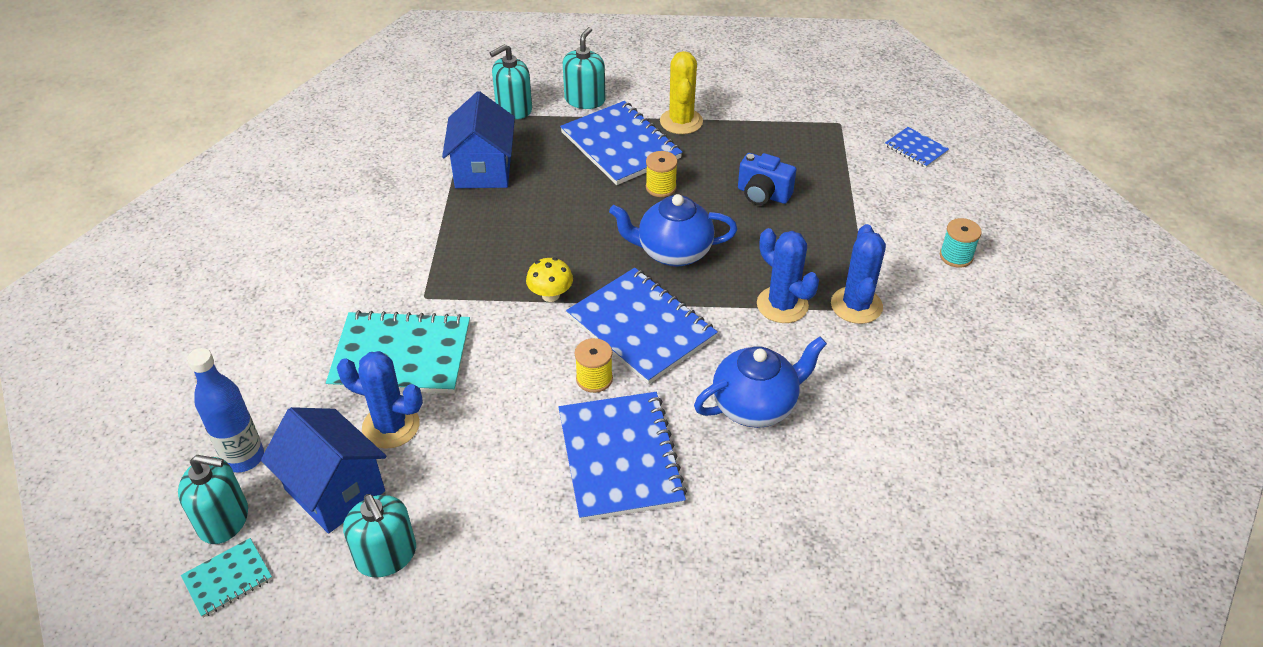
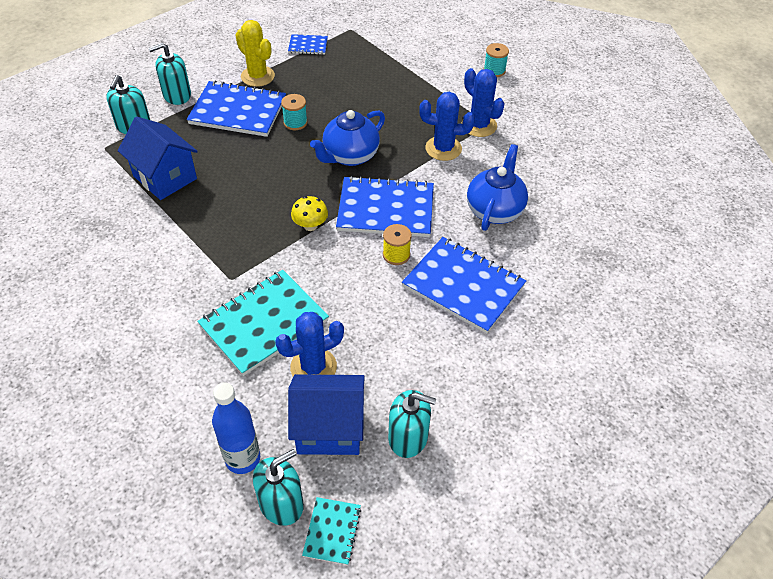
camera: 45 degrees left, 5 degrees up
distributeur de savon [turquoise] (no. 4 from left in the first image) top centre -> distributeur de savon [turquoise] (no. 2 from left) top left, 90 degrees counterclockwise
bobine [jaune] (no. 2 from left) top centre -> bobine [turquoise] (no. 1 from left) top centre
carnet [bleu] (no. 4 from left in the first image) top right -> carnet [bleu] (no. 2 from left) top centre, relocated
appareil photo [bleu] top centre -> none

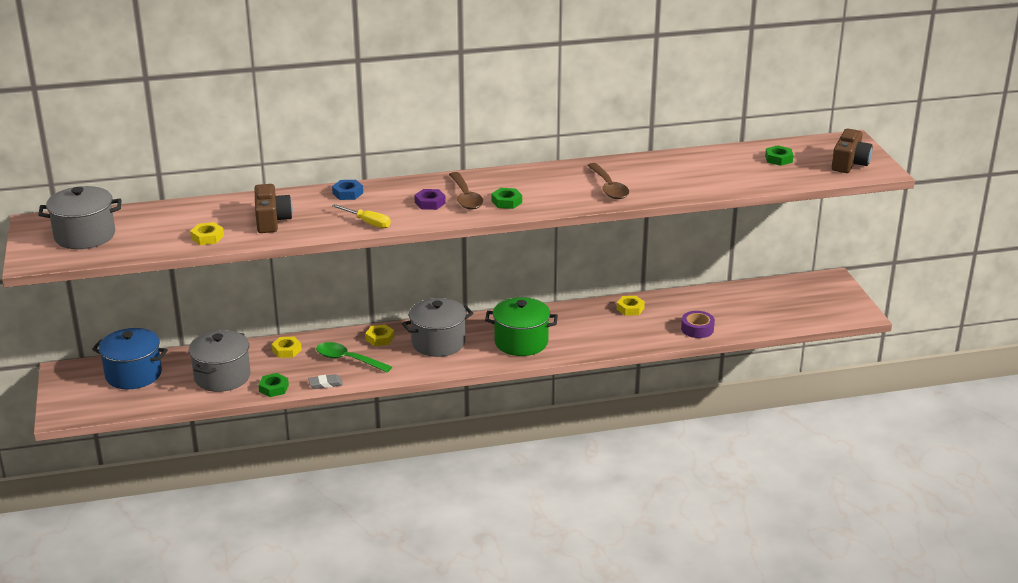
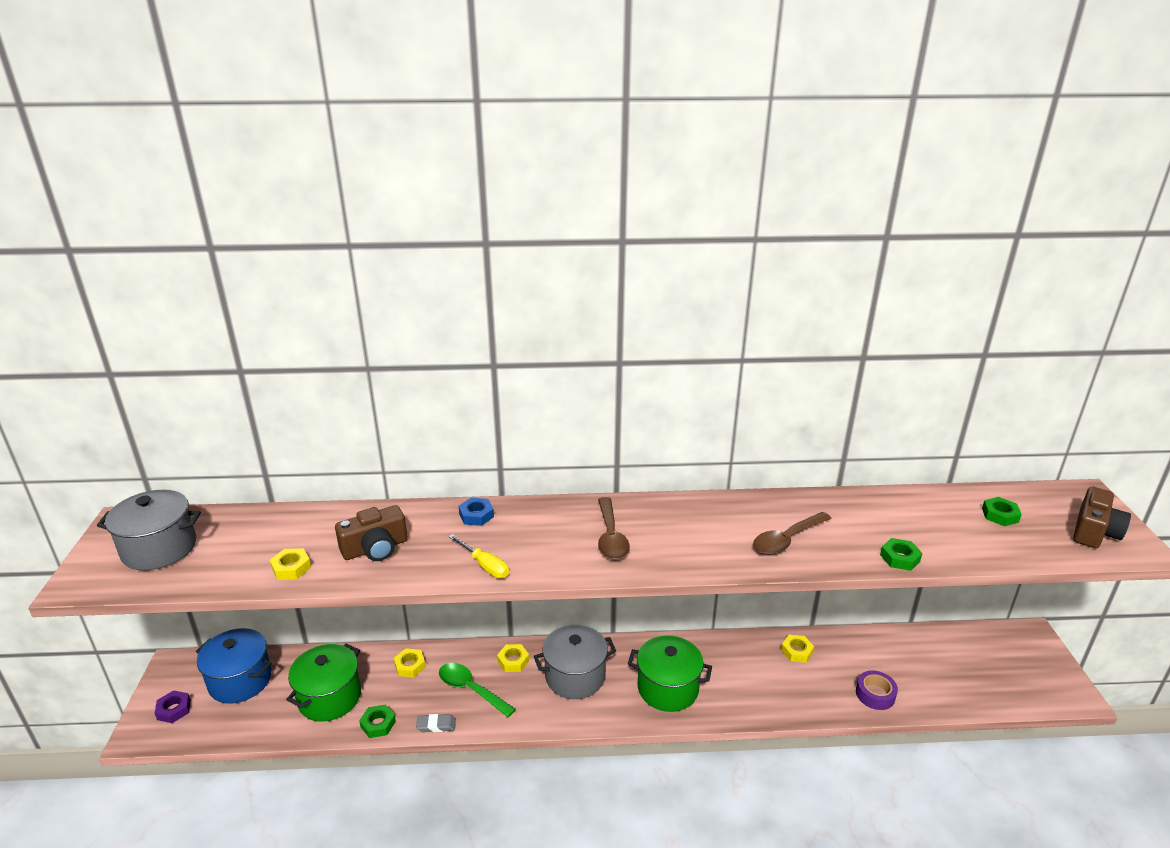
camera: 10 degrees right, 0 degrees up
écrou [violet] centre -> écrou [violet] bottom left, relocated
marmite [gris] (no. 2 from left) middle left -> marmite [vert] (no. 1 from left) bottom left
appareil photo [marron] (no. 1 from left) middle left, 60 degrees clockwise
cuillère [marron] (no. 2 from left) top centre -> cuillère [marron] (no. 2 from left) middle right, 60 degrees clockwise
écrou [vert] (no. 2 from left) centre -> écrou [vert] (no. 2 from left) middle right, relocated

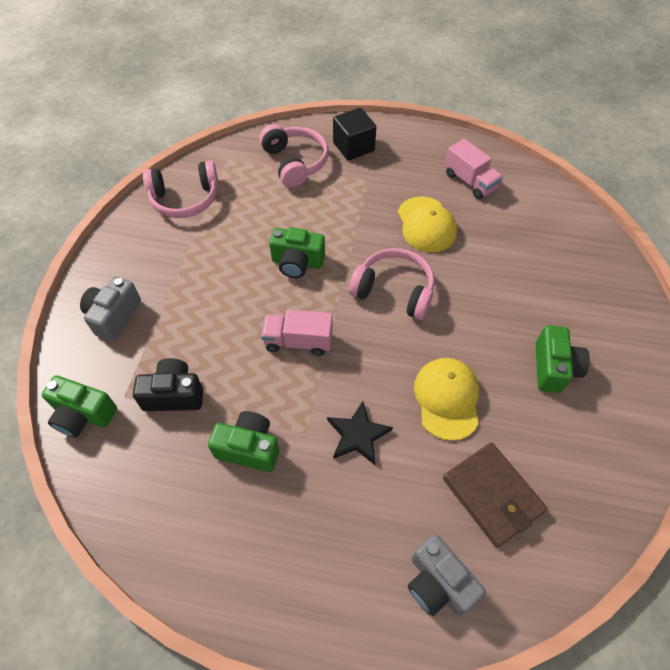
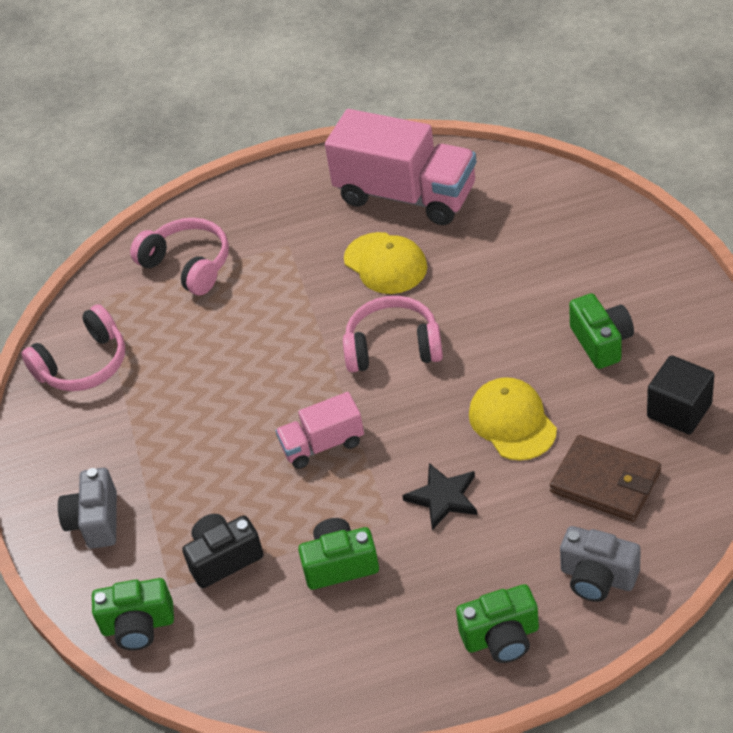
camera: 20 degrees left, 10 degrees down
camion [rose] (no. 2 from left) top right -> camion [rose] (no. 2 from left) top centre, x1.93
appareil photo [vert] (no. 3 from left) centre -> appareil photo [vert] (no. 3 from left) bottom right, relocated
cube [noir] top centre -> cube [noir] middle right, relocated

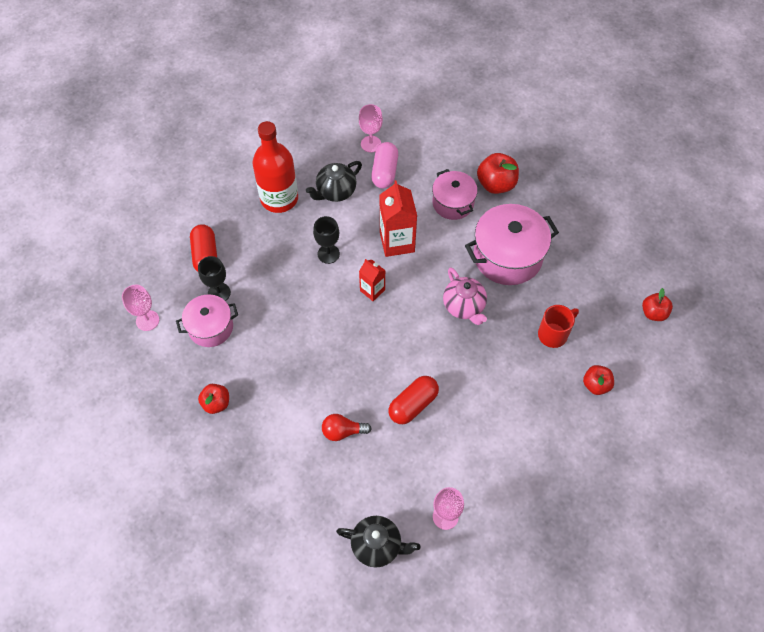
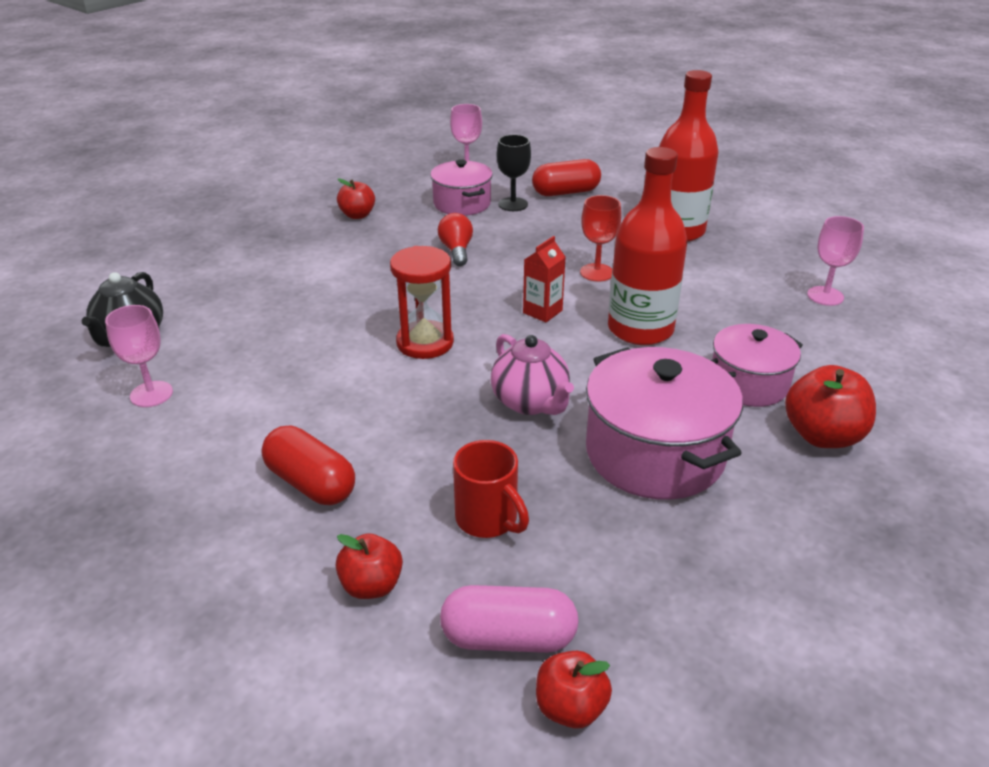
camera: 85 degrees right, 25 degrees down
gélule [rouge] (no. 2 from left in the first image) centre -> gélule [rouge] (no. 1 from left) middle left, relocated
none -> sablier [rouge] centre
ampoule [rouge] bottom centre -> ampoule [rouge] top centre, relocated
gélule [rose] top centre -> gélule [rose] bottom centre, relocated
théière [rose] centre, 90 degrees counterclockwise
verre à pied [noir] (no. 2 from left) centre -> verre à pied [rouge] top centre
brique de lait [rouge] (no. 2 from left) centre -> bouteille [rouge] (no. 1 from left) top centre
théière [noir] (no. 1 from left) top centre -> none

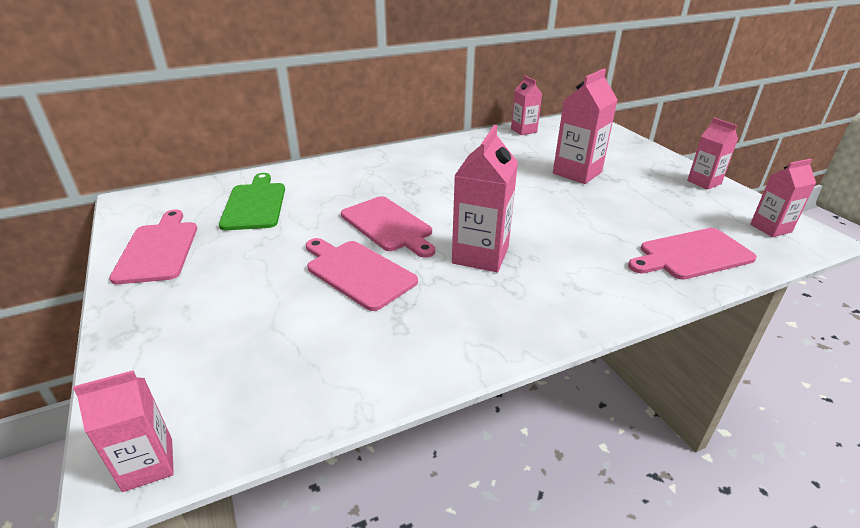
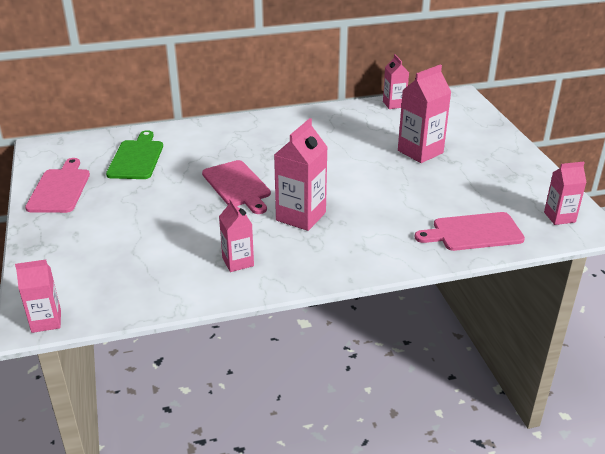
camera: 10 degrees right, 0 degrees up
brique de lait [rose] (no. 5 from left in the first image) top right -> brique de lait [rose] (no. 2 from left) centre, relocated
planche à découper [rose] (no. 2 from left) centre -> none

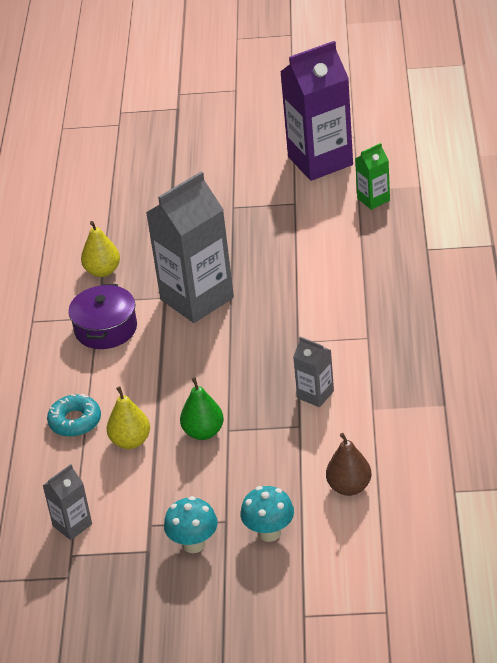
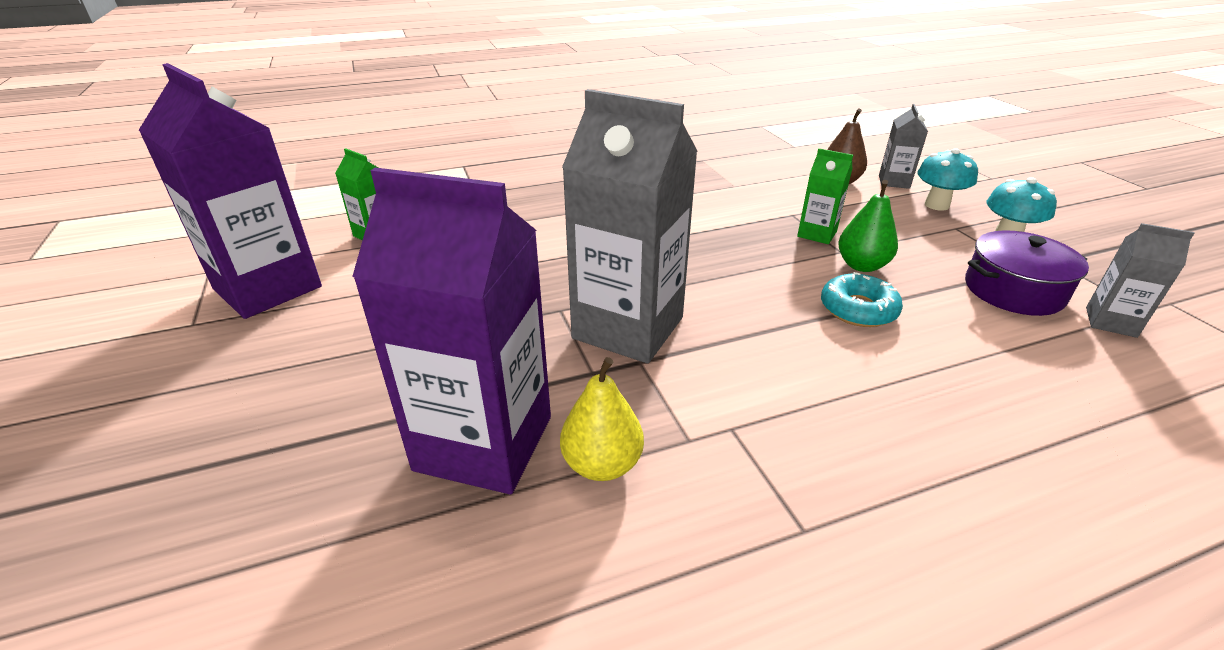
camera: 115 degrees left, 5 degrees down
none -> brique de lait [violet] (no. 2 from left) centre
none -> brique de lait [vert] (no. 2 from left) top right
beignet [turquoise] middle left -> beignet [turquoise] middle right, relocated
brique de lait [gris] (no. 3 from left in the first image) centre -> brique de lait [gris] (no. 2 from left) top right, relocated
marmite [violet] middle left -> marmite [violet] middle right, relocated
poire [jaune] (no. 2 from left) middle left -> none

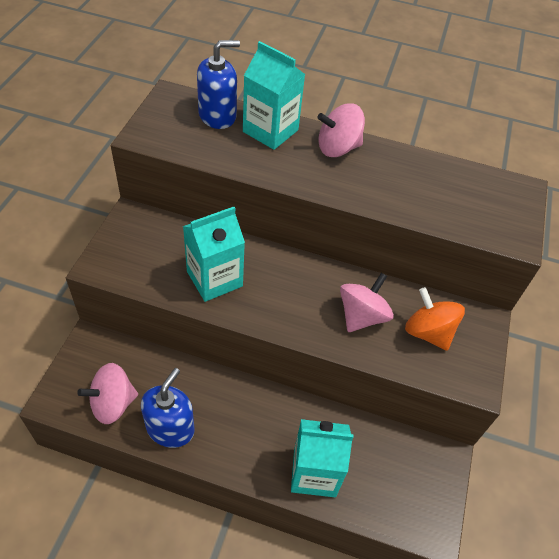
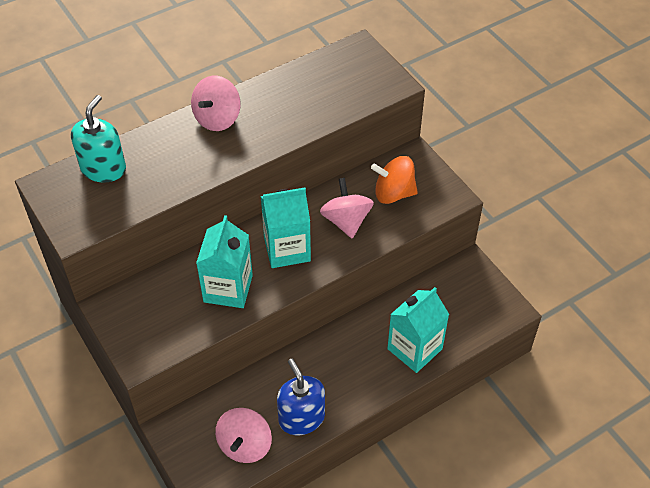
camera: 45 degrees left, 0 degrees up
distributeur de savon [bleu] (no. 2 from left) top centre -> distributeur de savon [turquoise] top left
brique de lait [turquoise] (no. 2 from left) top centre -> brique de lait [turquoise] (no. 2 from left) centre, relocated

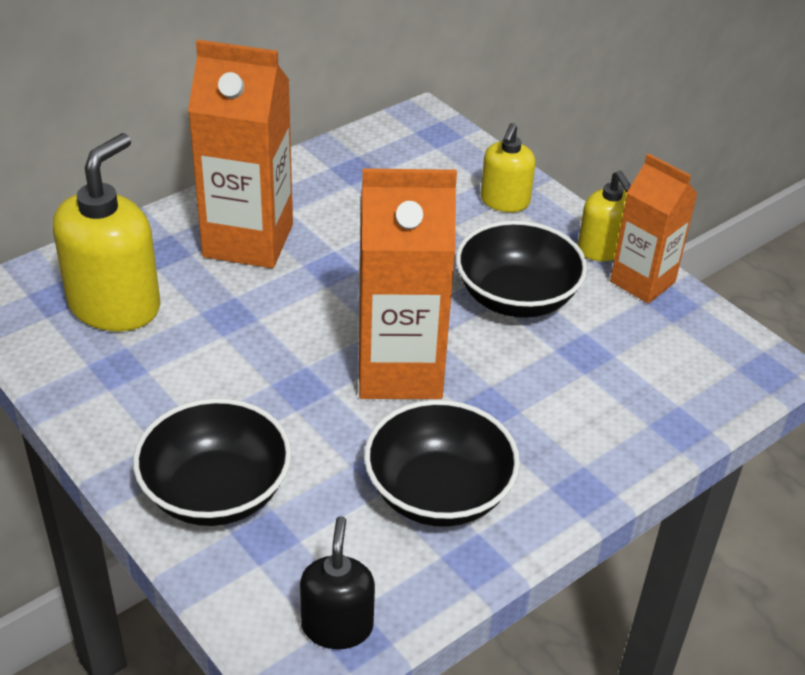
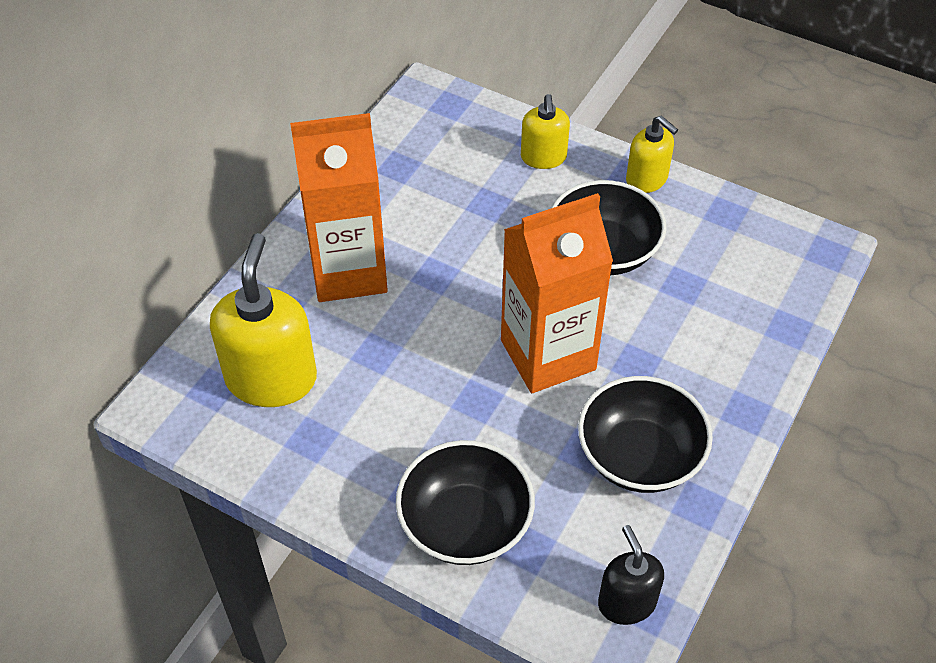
camera: 20 degrees left, 10 degrees up
brique de lait [orange] (no. 3 from left) middle right -> none

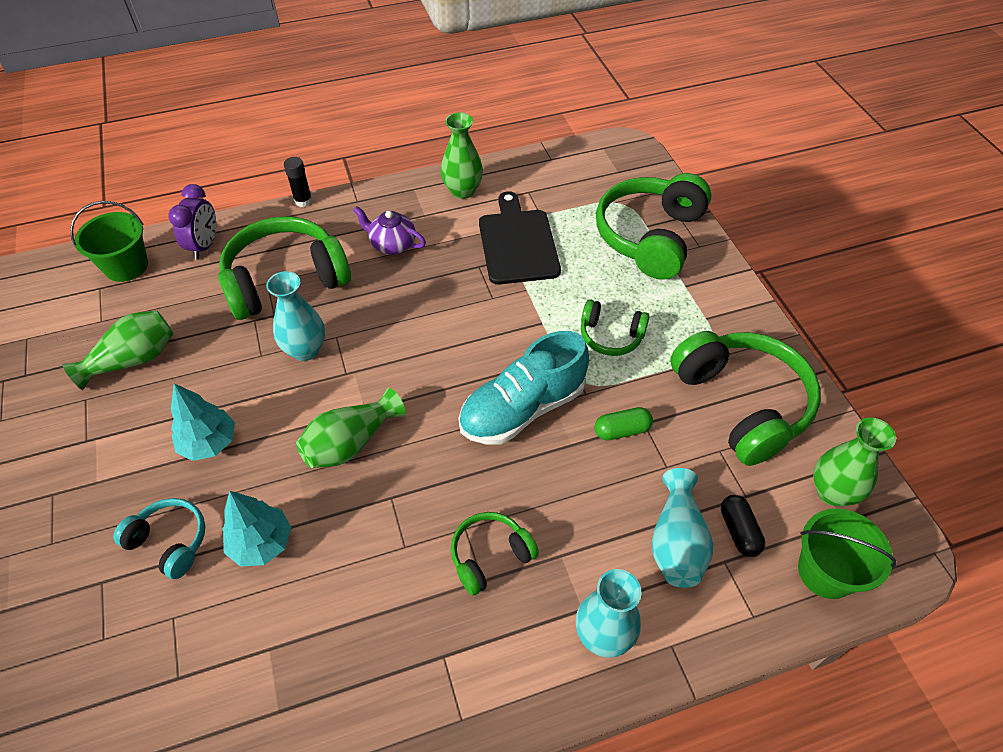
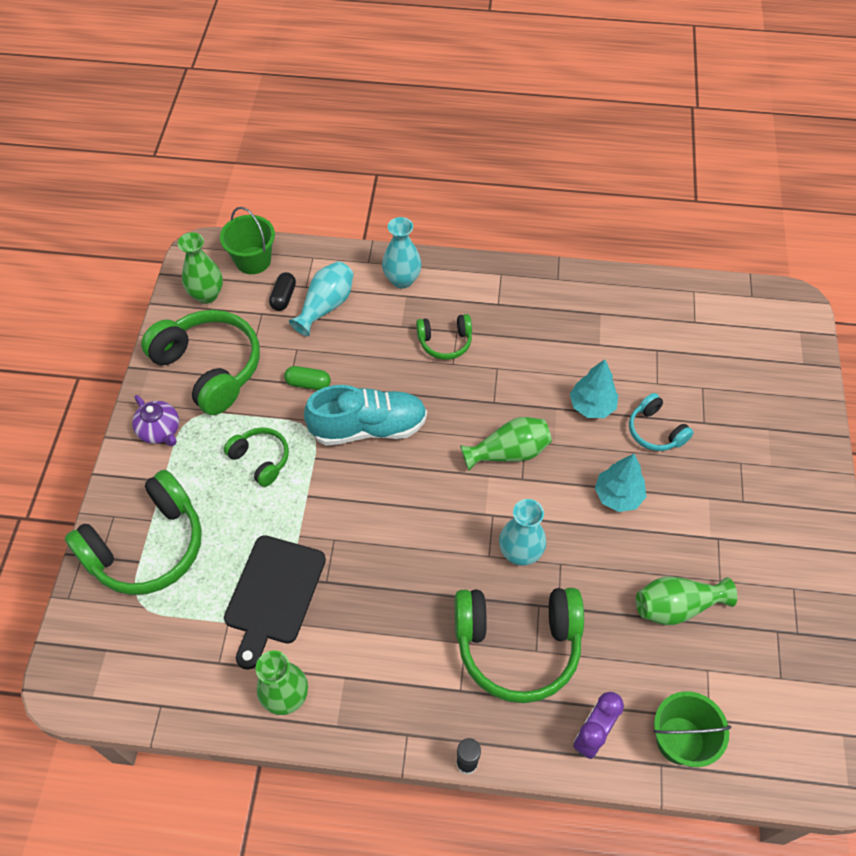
camera: 155 degrees left, 5 degrees up
théière [violet] top centre -> théière [violet] middle left, relocated
casque audio [vert] (no. 5 from left in the first image) middle right -> casque audio [vert] (no. 2 from left) middle left, 135 degrees clockwise

